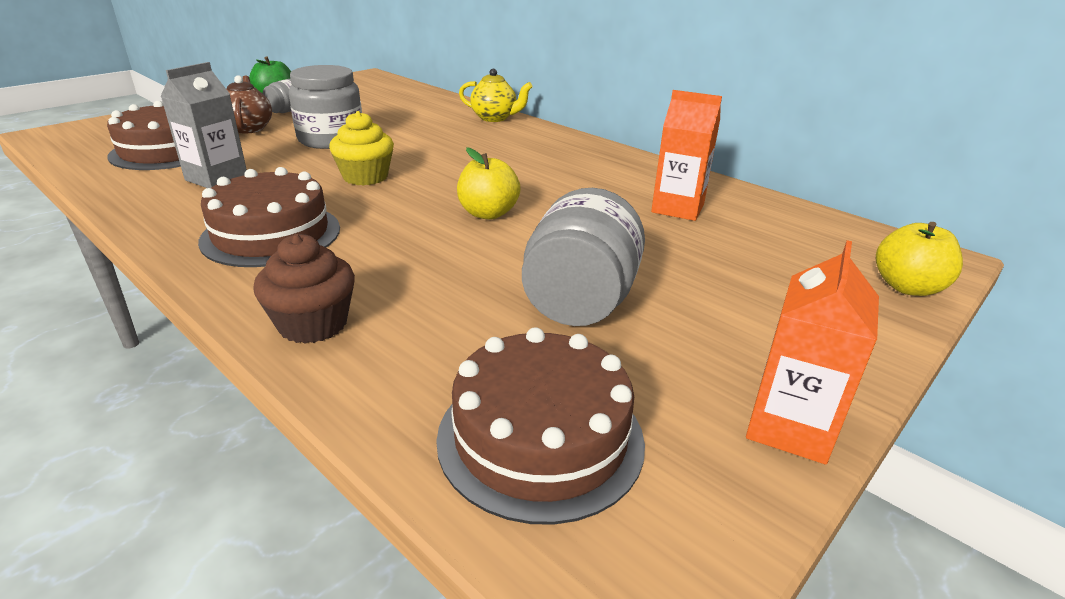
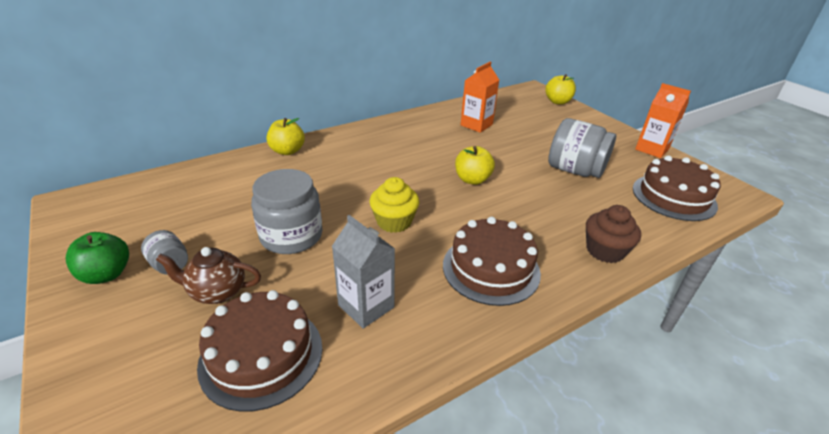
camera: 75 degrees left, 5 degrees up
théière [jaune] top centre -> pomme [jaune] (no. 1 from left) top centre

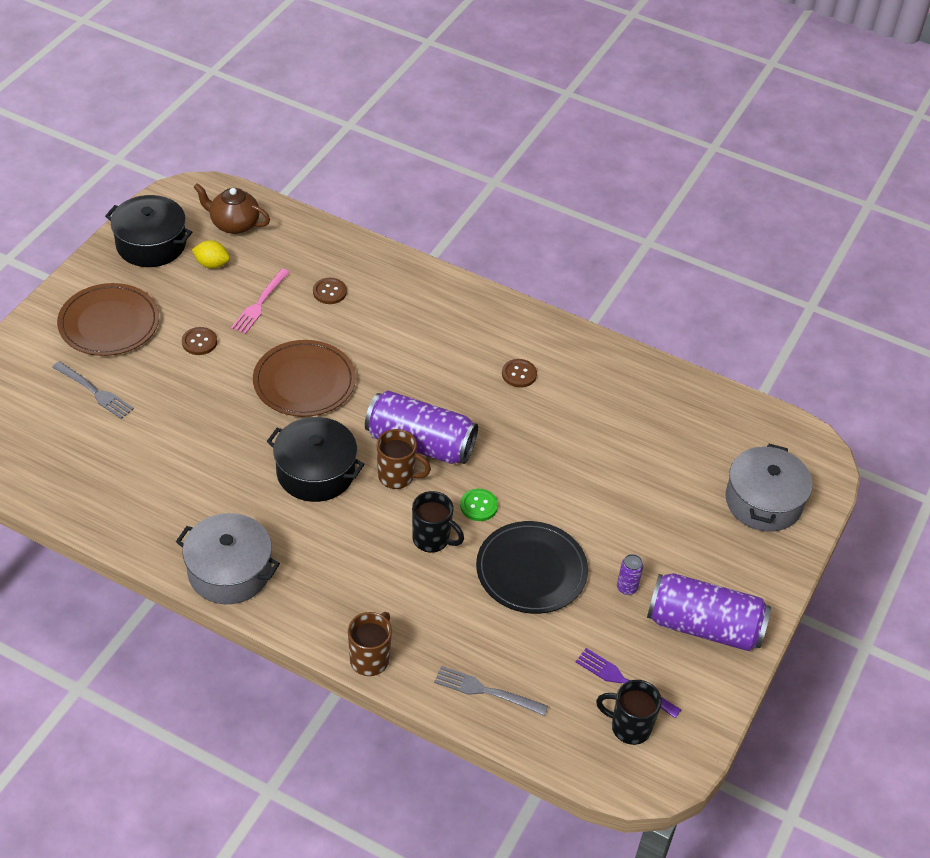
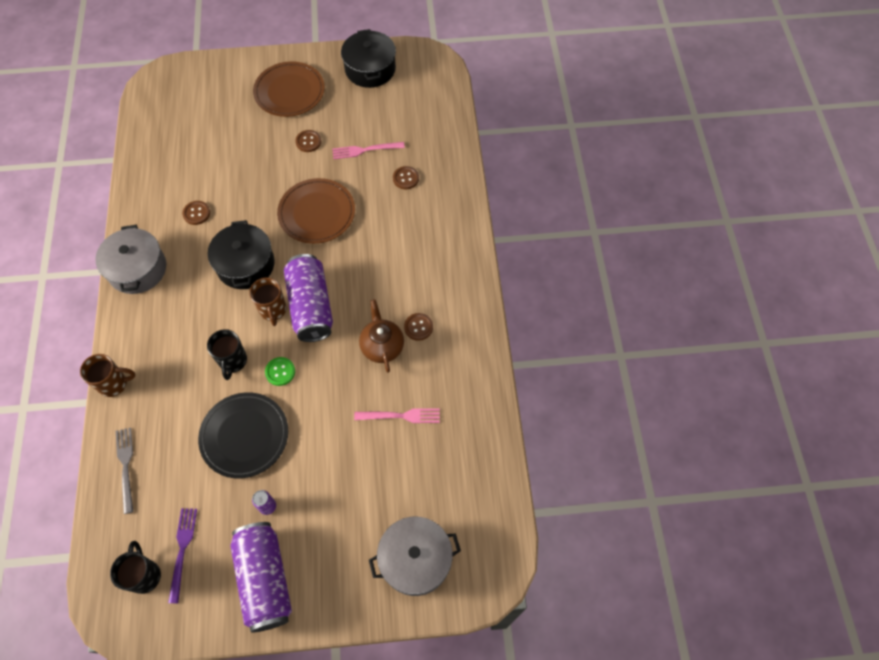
camera: 60 degrees right, 15 degrees up
none -> bouton [marron] (no. 1 from left) top left
none -> fourchette [rose] (no. 2 from left) centre
théière [marron] top left -> théière [marron] centre, relocated
fourchette [gris] (no. 1 from left) middle left -> none
citron [jaune] top left -> none

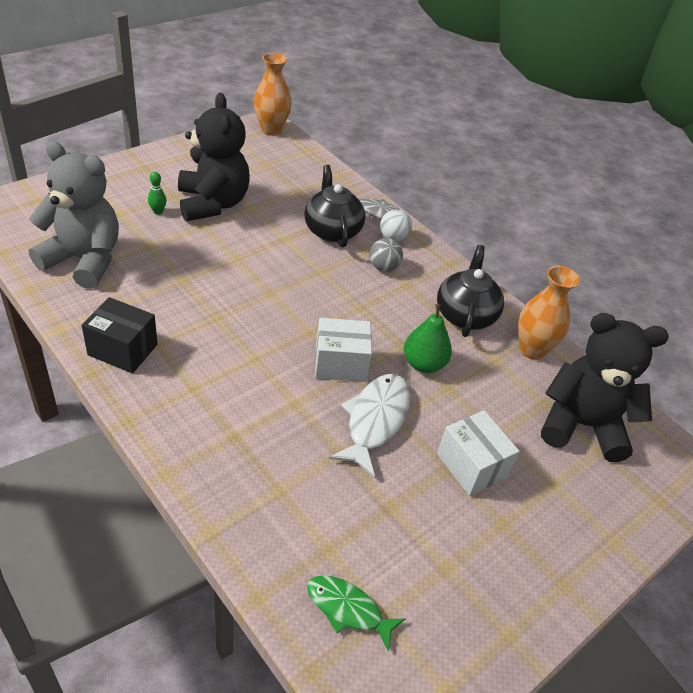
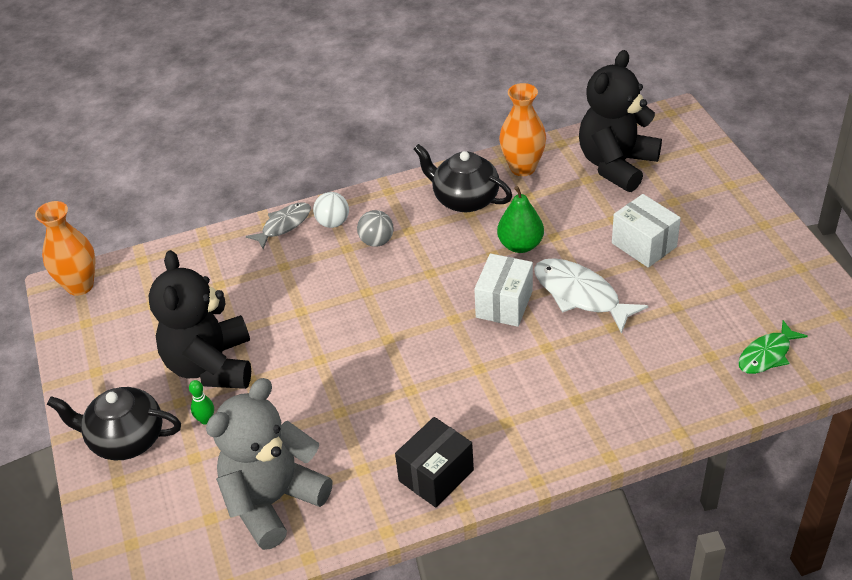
camera: 60 degrees left, 0 degrees up
théière [noir] (no. 1 from left) top centre -> théière [noir] (no. 1 from left) bottom left, relocated
ours en peluche [noir] (no. 1 from left) top left -> ours en peluche [noir] (no. 1 from left) middle left, 105 degrees counterclockwise
boîte [blanc] (no. 2 from left) middle right, 60 degrees clockwise

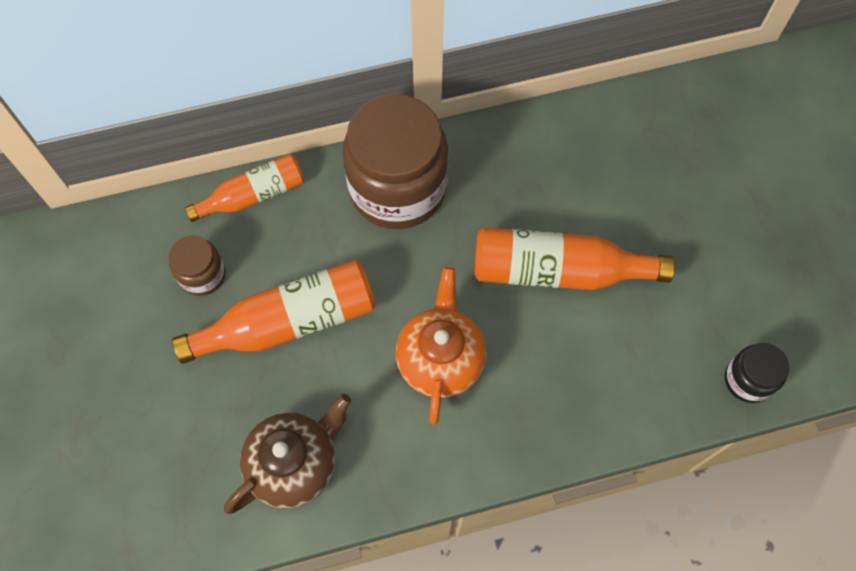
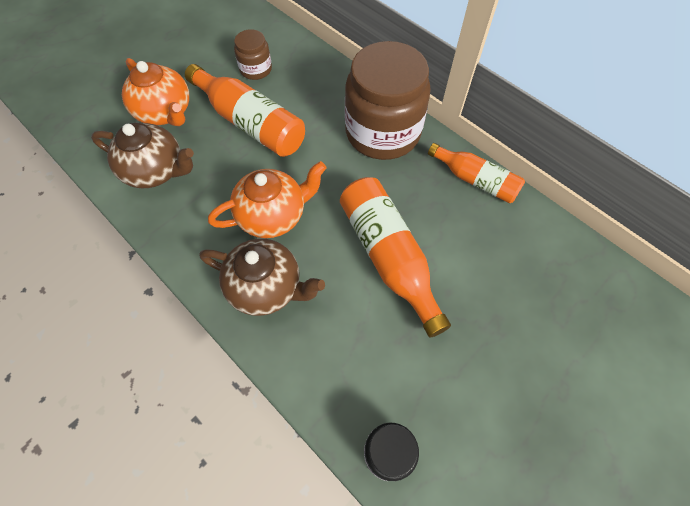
camera: 60 degrees right, 5 degrees down
none -> théière [orange] (no. 1 from left) top left
none -> théière [marron] (no. 2 from left) centre
bouteille [orange] (no. 1 from left in the first image) top left -> bouteille [orange] (no. 3 from left) middle right, relocated

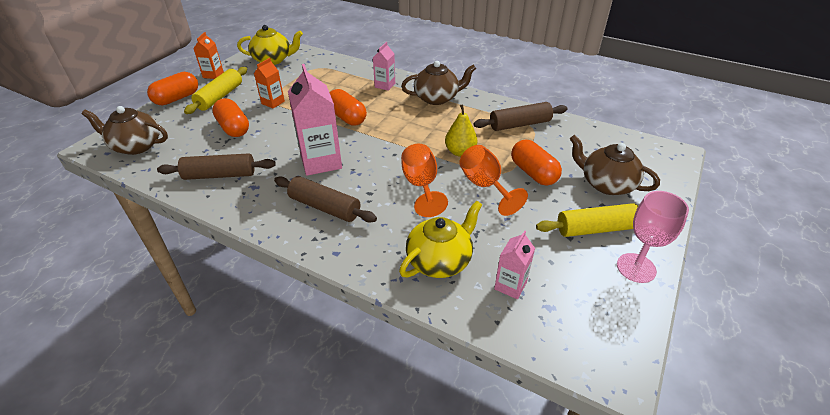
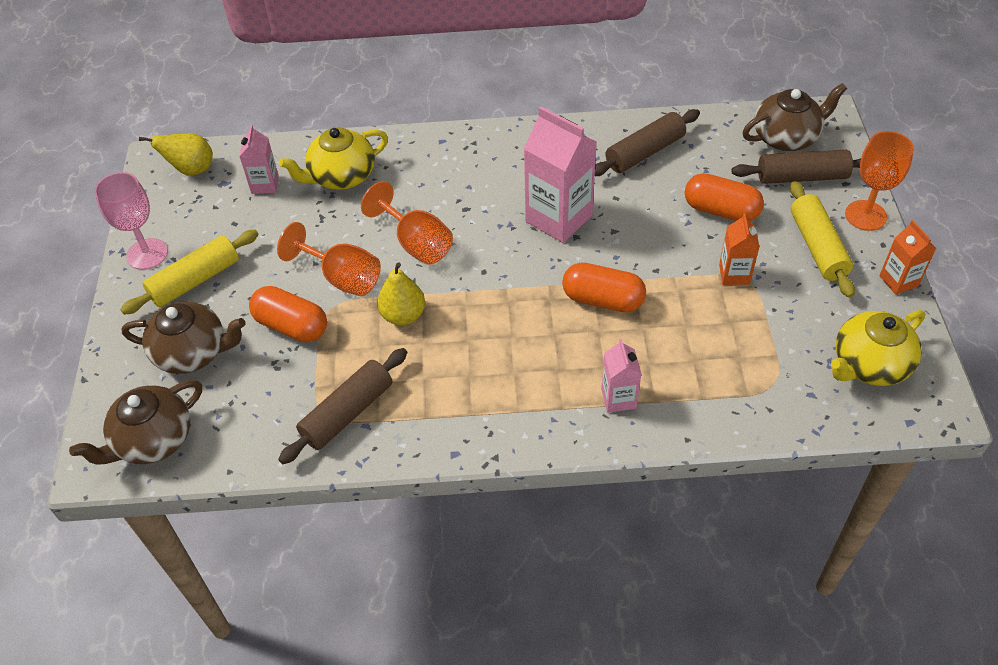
camera: 150 degrees right, 10 degrees up
théière [marron] (no. 2 from left in the first image) top centre -> théière [marron] (no. 1 from left) middle left, relocated
none -> poire [jaune] (no. 1 from left) top left
théière [jaune] (no. 2 from left in the first image) centre -> théière [jaune] (no. 1 from left) top centre, 45 degrees clockwise
rouleau à pâtisserie [marron] (no. 2 from left in the first image) centre -> rouleau à pâtisserie [marron] (no. 3 from left) top right, relocated
gélule [orange] (no. 1 from left) top left -> verre à pied [orange] (no. 3 from left) top right

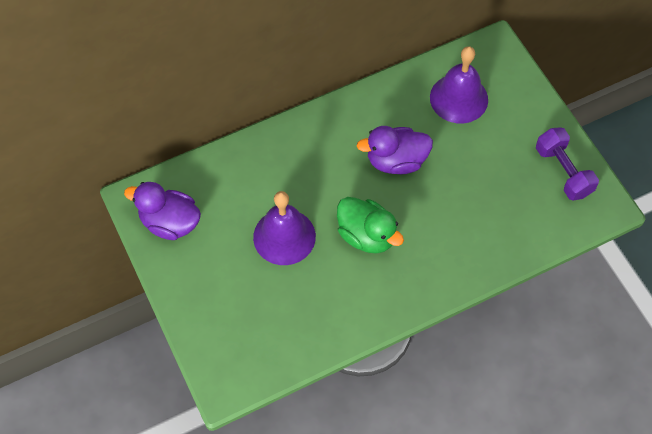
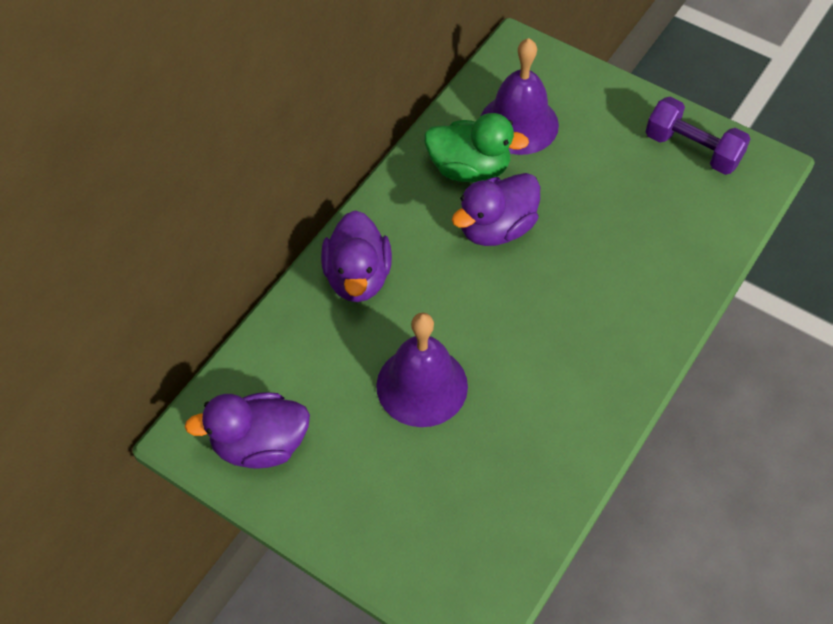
camera: 30 degrees left, 5 degrees down
none -> canard [violet] (no. 2 from left) centre
canard [vert] centre -> canard [vert] top centre, relocated

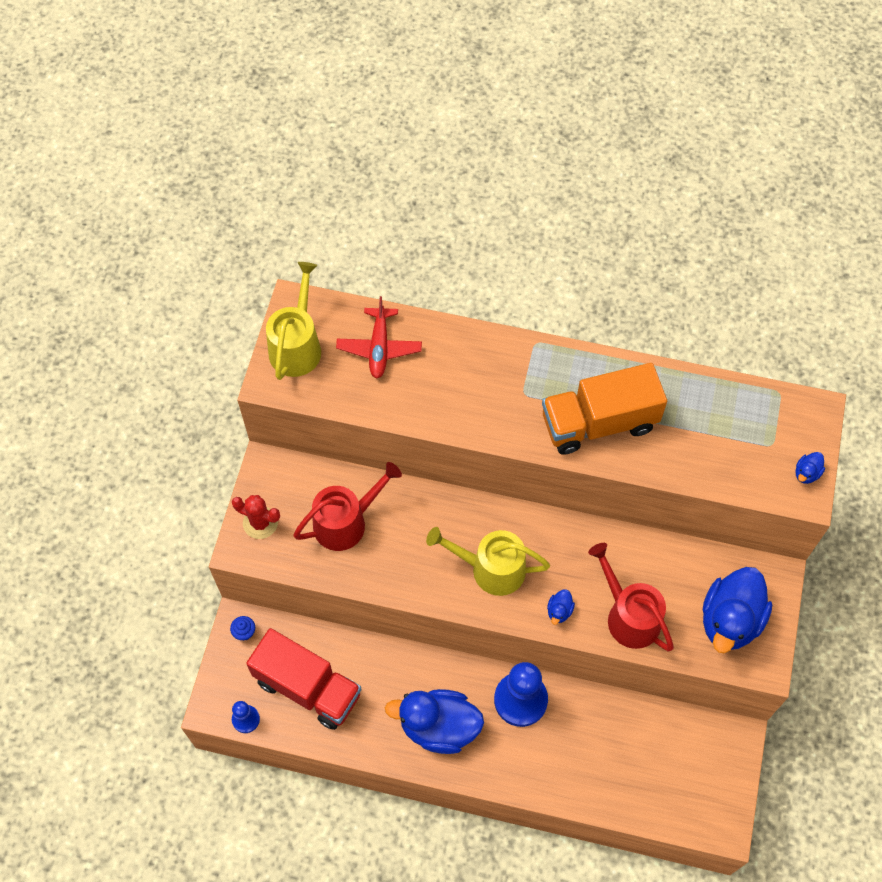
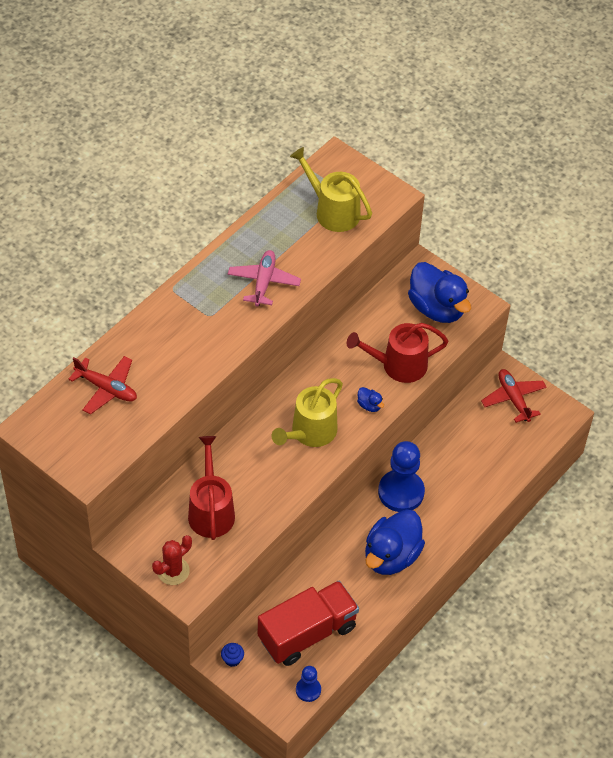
camera: 65 degrees left, 10 degrees down
camion [orange] middle right -> avion [rose] centre
arrosoir [jaune] (no. 1 from left in the first image) middle left -> arrosoir [jaune] (no. 2 from left) top centre, relocated
none -> avion [rouge] (no. 2 from left) middle right
canard [bleu] (no. 4 from left) middle right -> none

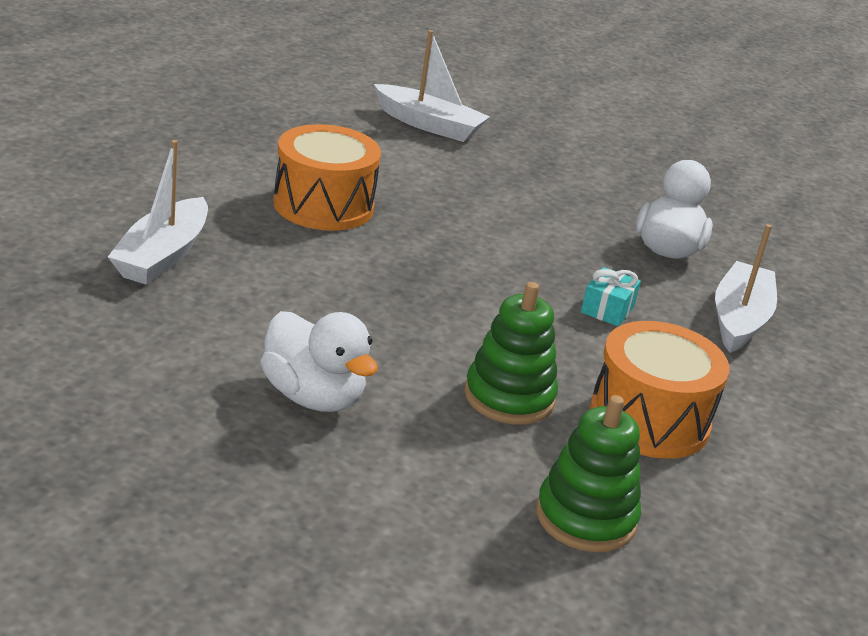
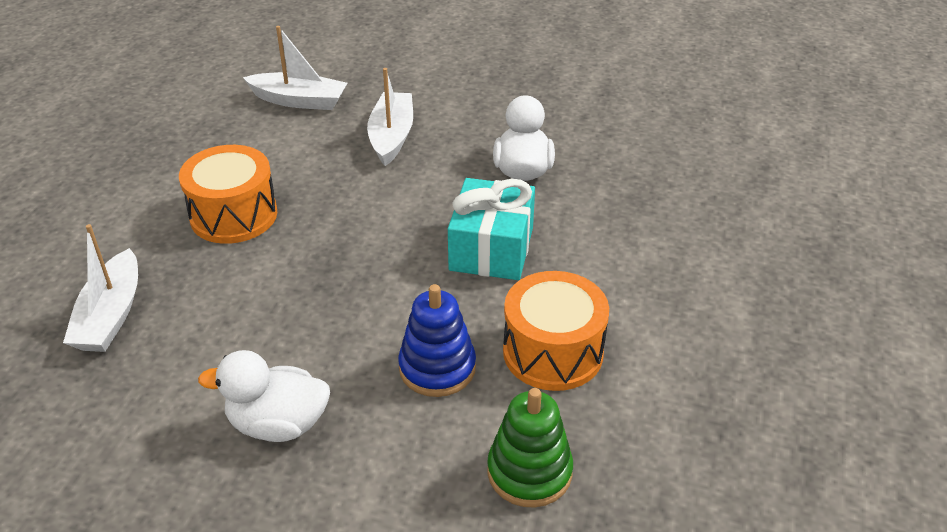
camera: 10 degrees left, 10 degrees up
canard [blanc] (no. 1 from left) centre -> canard [blanc] (no. 1 from left) bottom left, 150 degrees clockwise
bateau [blanc] (no. 3 from left) middle right -> bateau [blanc] (no. 3 from left) top centre, relocated
jouet à empiler [vert] (no. 1 from left) centre -> jouet à empiler [bleu] centre
cadeau [turquoise] middle right -> cadeau [turquoise] centre, x2.08

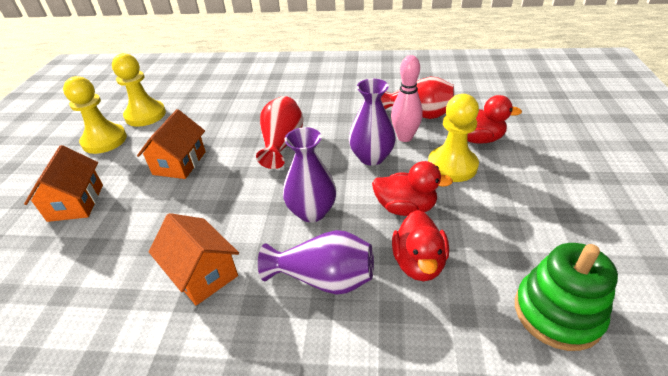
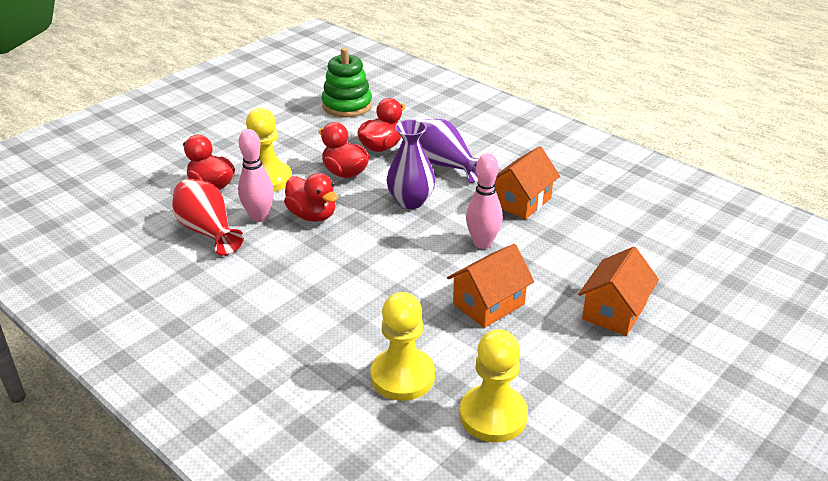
camera: 145 degrees left, 5 degrees down
vase [violet] (no. 3 from left) top centre -> canard [rouge] (no. 2 from left) centre
pion [jaune] (no. 1 from left in the first image) top left -> pion [jaune] (no. 2 from left) bottom centre, relocated
none -> quille [rose] (no. 2 from left) centre
maison [orange] (no. 3 from left in the first image) bottom left -> maison [orange] (no. 2 from left) centre, 45 degrees clockwise
vase [rouge] (no. 1 from left) centre -> none

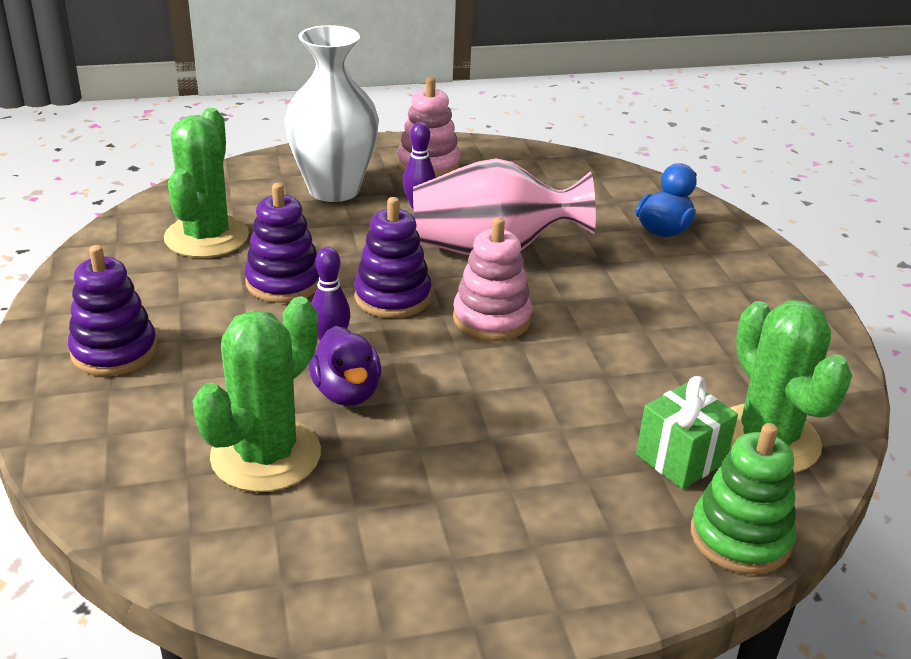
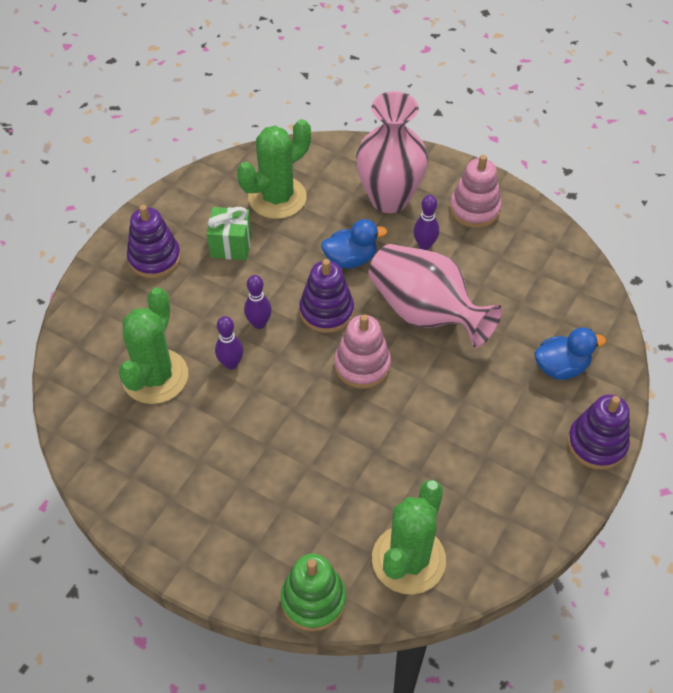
camera: 45 degrees right, 20 degrees up
cactus [vert] (no. 2 from left in the first image) middle left -> cactus [vert] (no. 1 from left) middle left, 60 degrees counterclockwise
cadeau [vert] middle right -> cadeau [vert] centre, relocated
canard [violet] centre -> quille [violet] (no. 1 from left) centre
none -> canard [bleu] (no. 1 from left) centre
vase [blanc] top centre -> vase [rose] (no. 1 from left) top centre
jouet à empiler [violet] (no. 2 from left in the first image) middle left -> jouet à empiler [violet] (no. 3 from left) middle right, relocated

